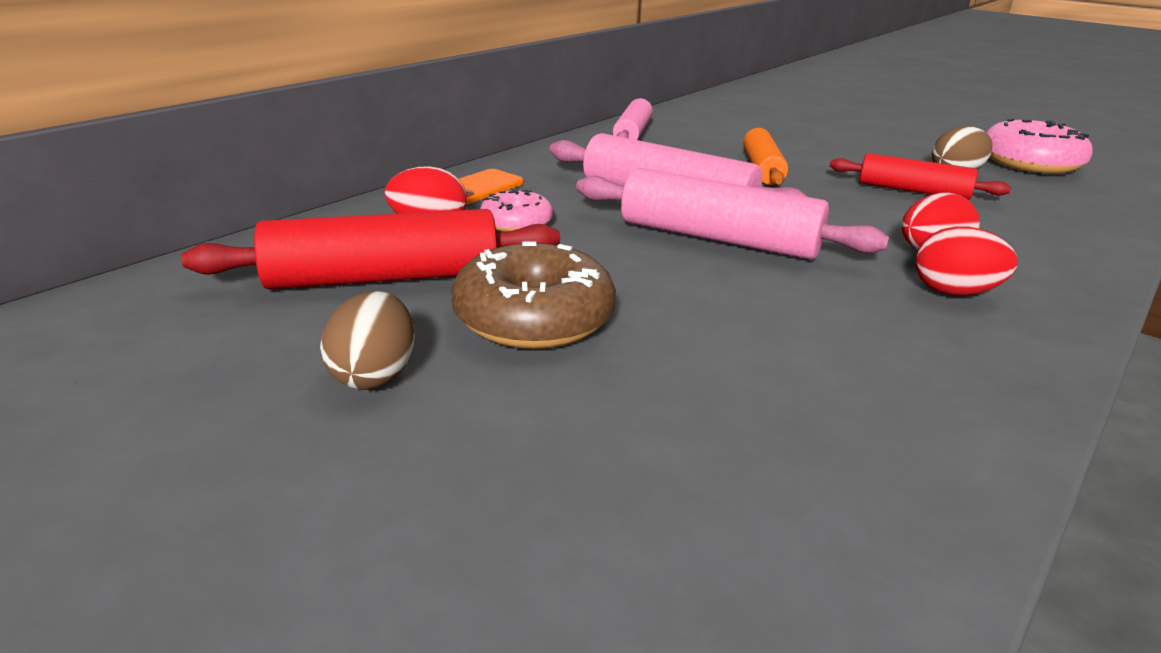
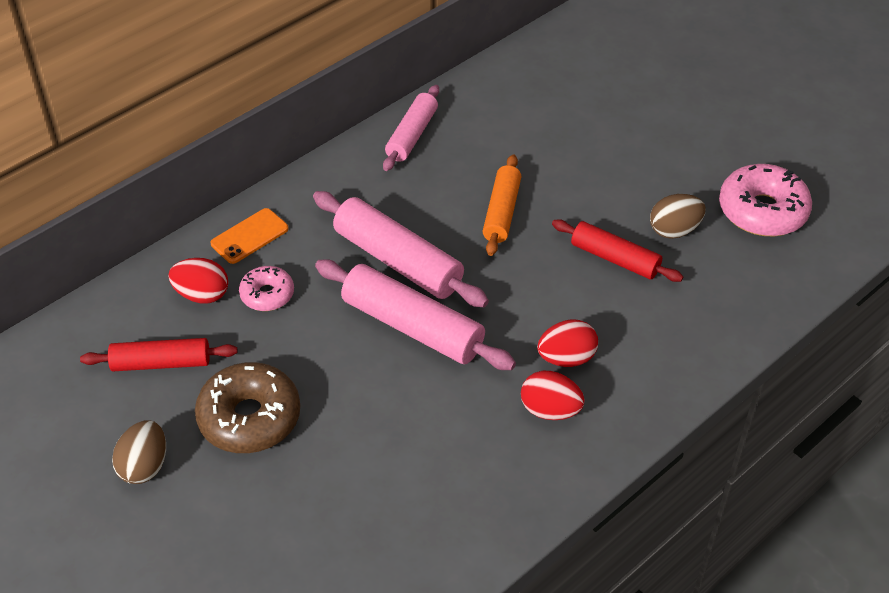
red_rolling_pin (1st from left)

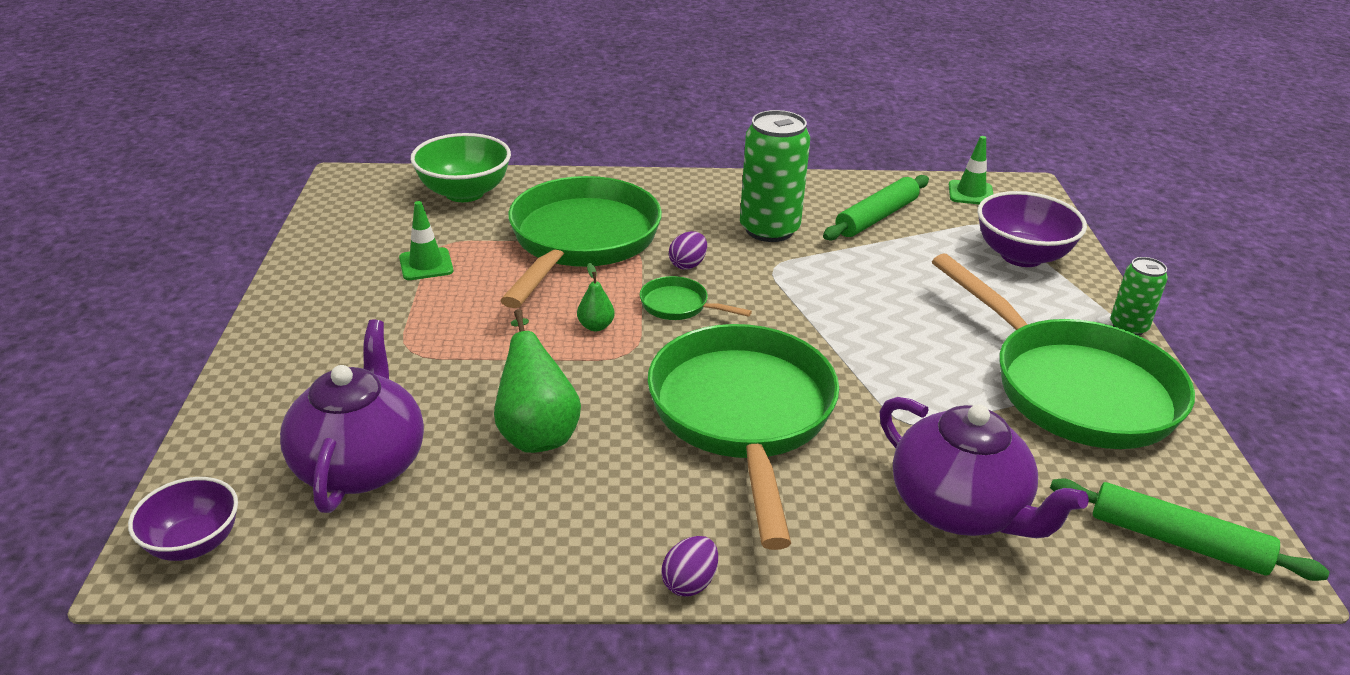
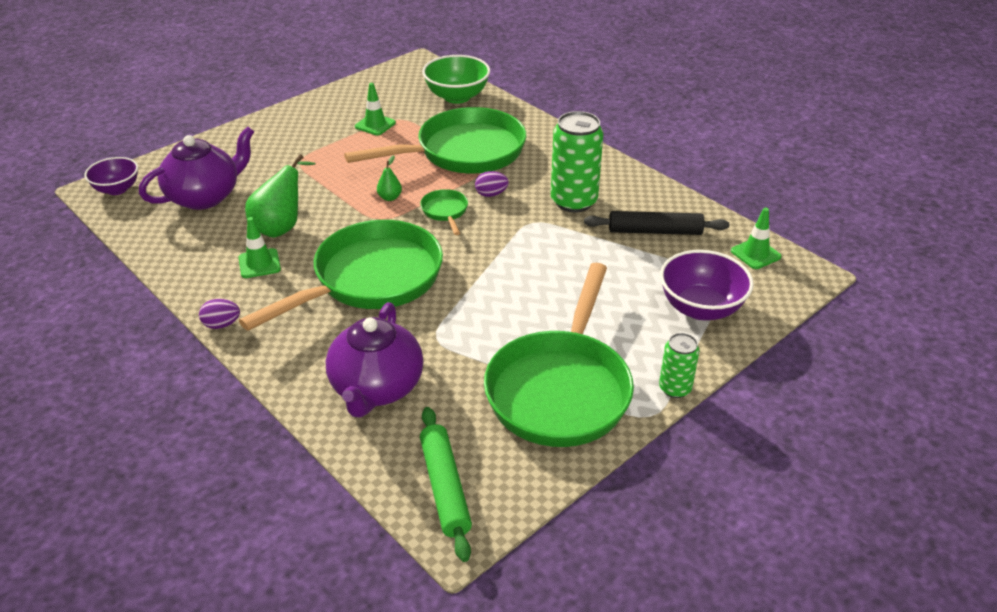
green_traffic_cone (1st from left); black_rolling_pin

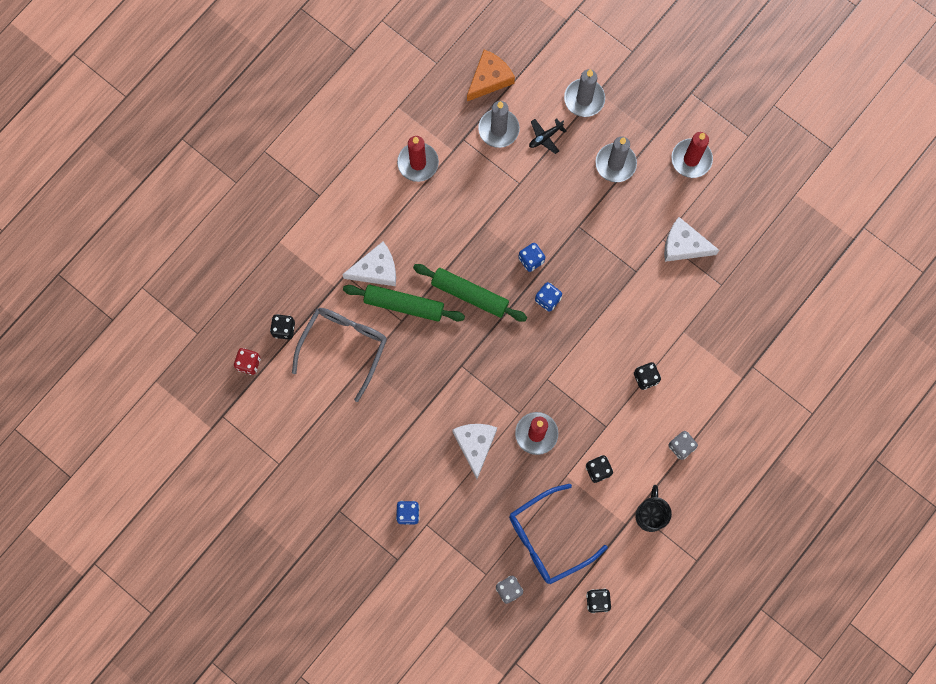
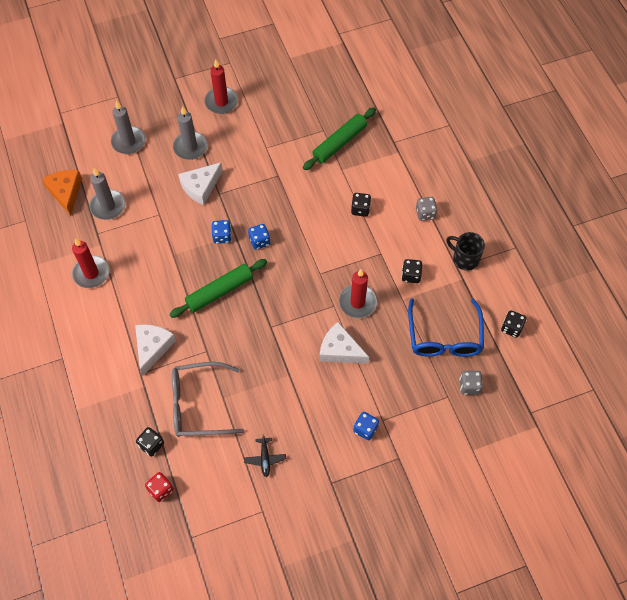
green_rolling_pin (2nd from left); black_plane; white_cheese (2nd from left); grey_glasses

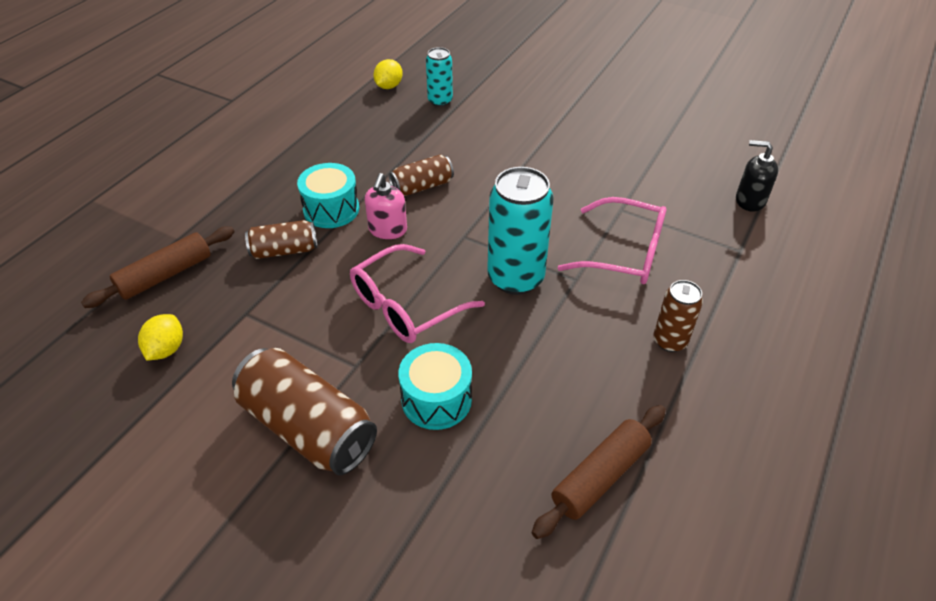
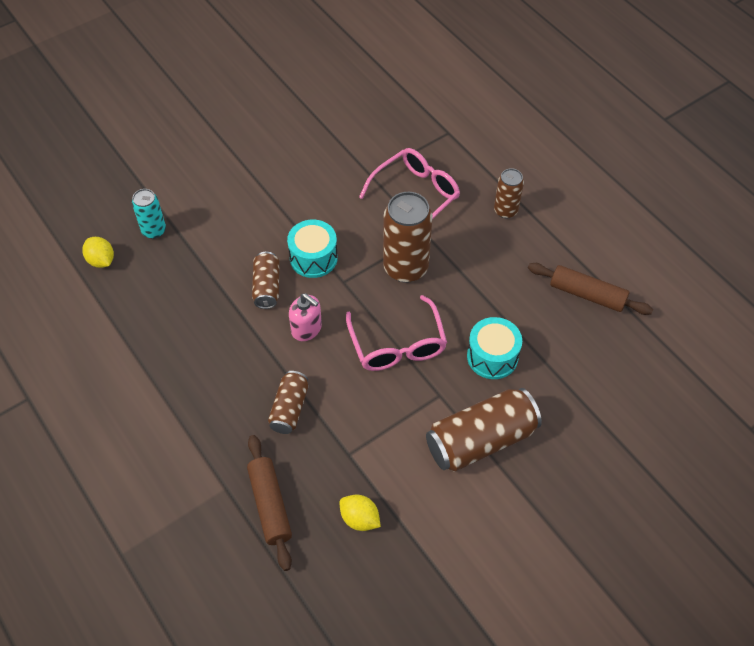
black_soap_dispenser; turquoise_drum (1st from left); brown_can (3rd from left); brown_rolling_pin (2nd from left)

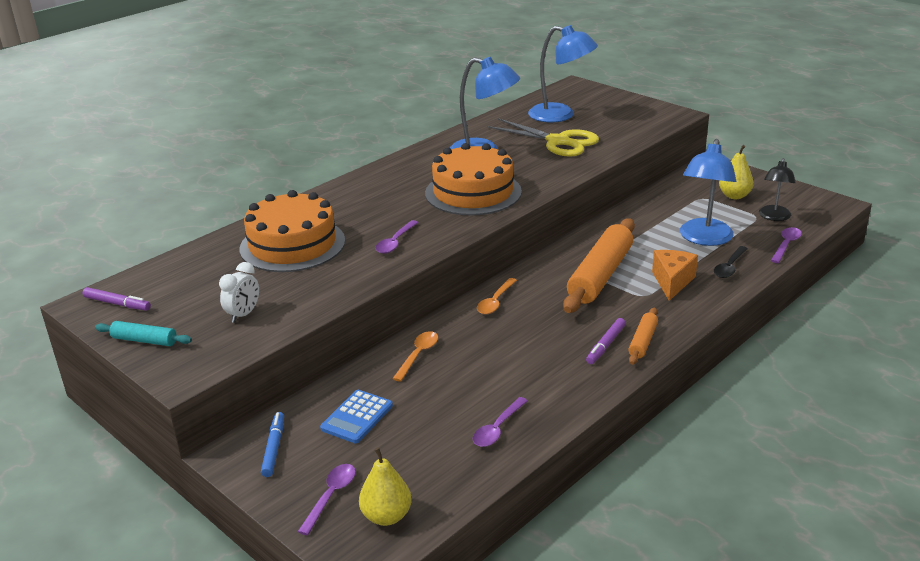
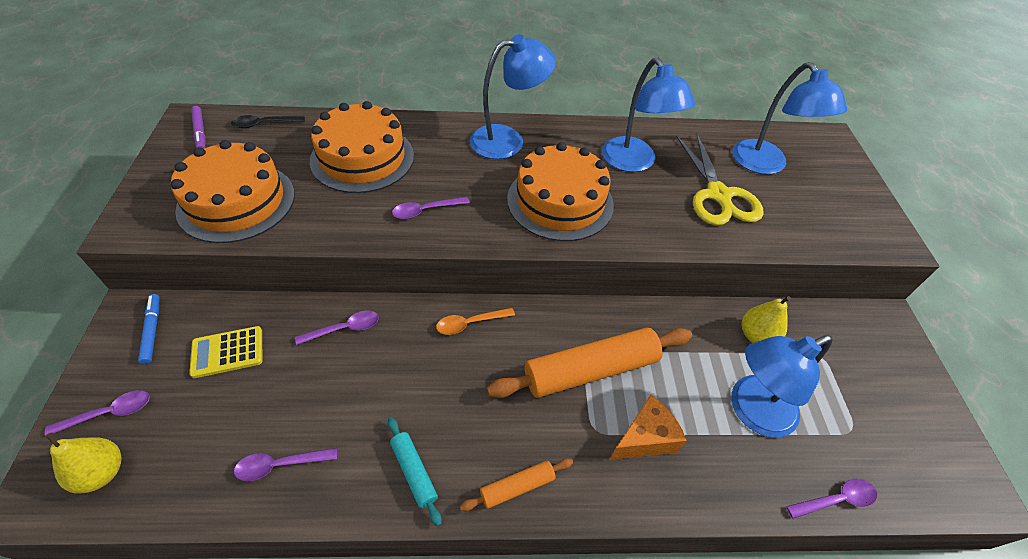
purple_marker (2nd from left in the first image); black_lamp; blue_lamp (1st from left); turquoise_rolling_pin; black_spoon; yellow_pear (2nd from left); orange_cake (1st from left); yellow_calculator; purple_spoon (3rd from left); blue_marker

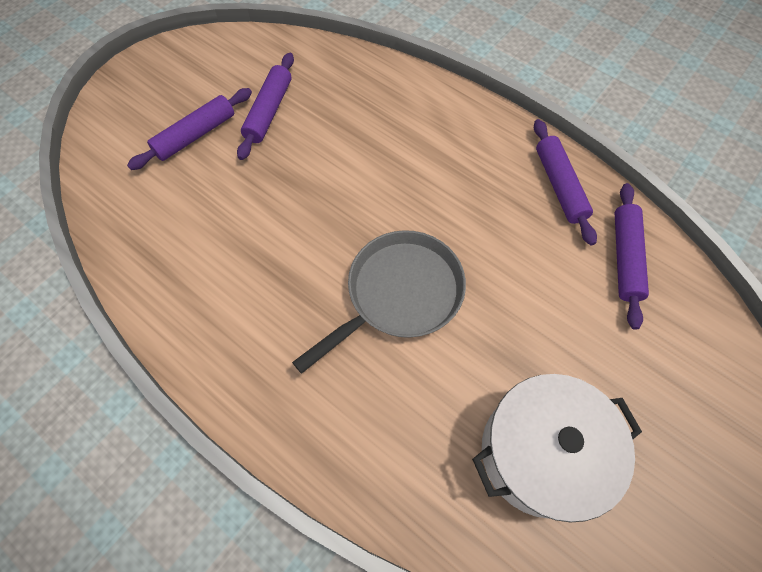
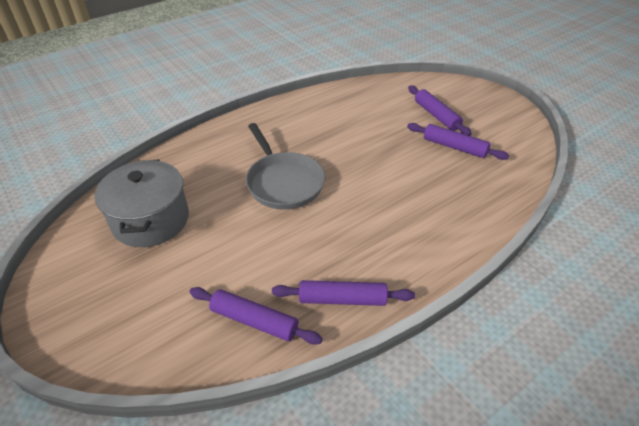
grey_pot

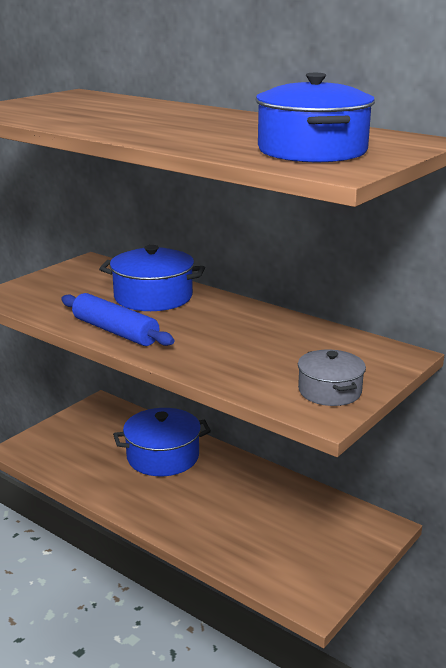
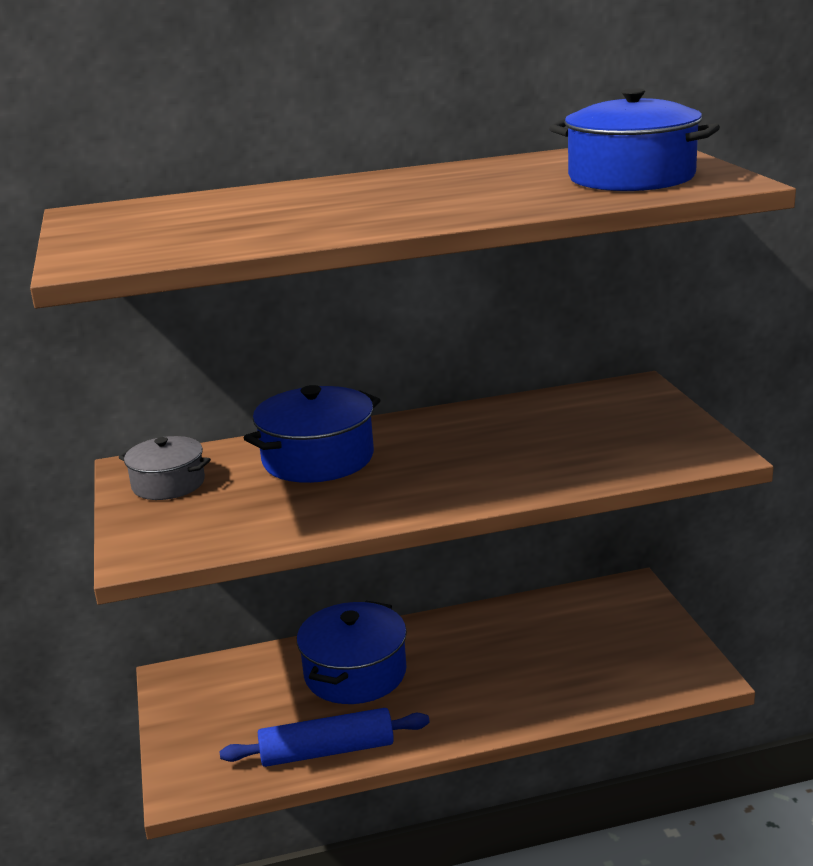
blue_rolling_pin; grey_pot

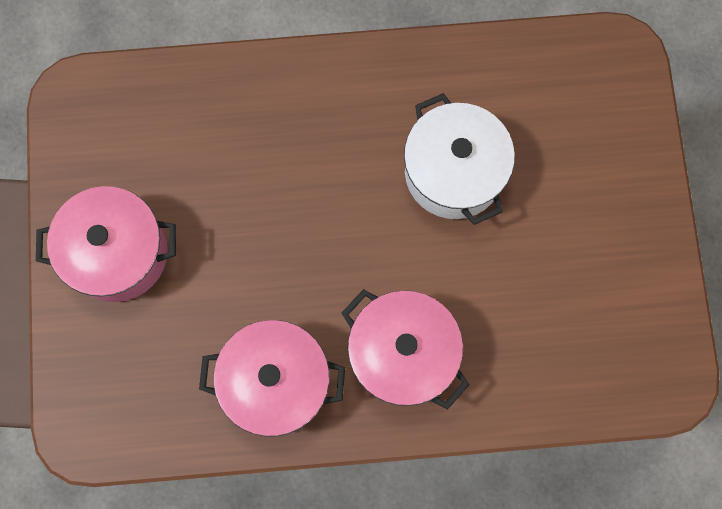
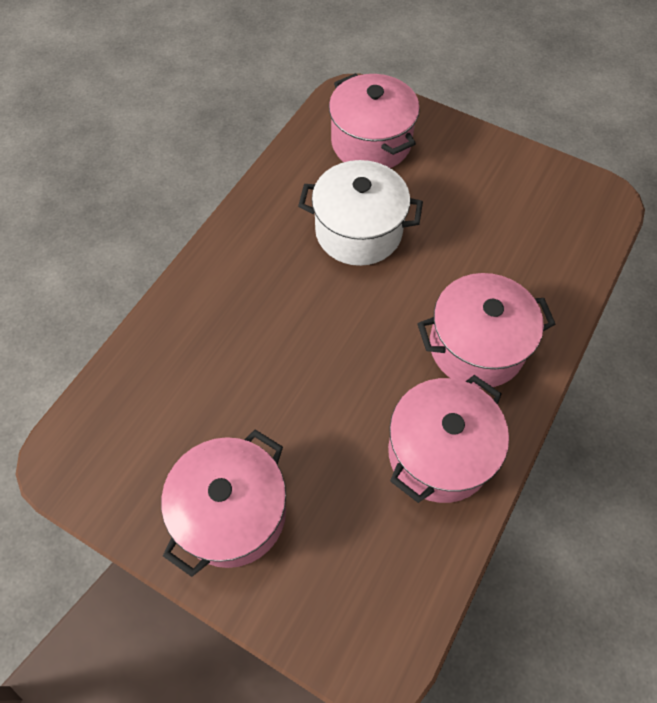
pink_pot (2nd from left)

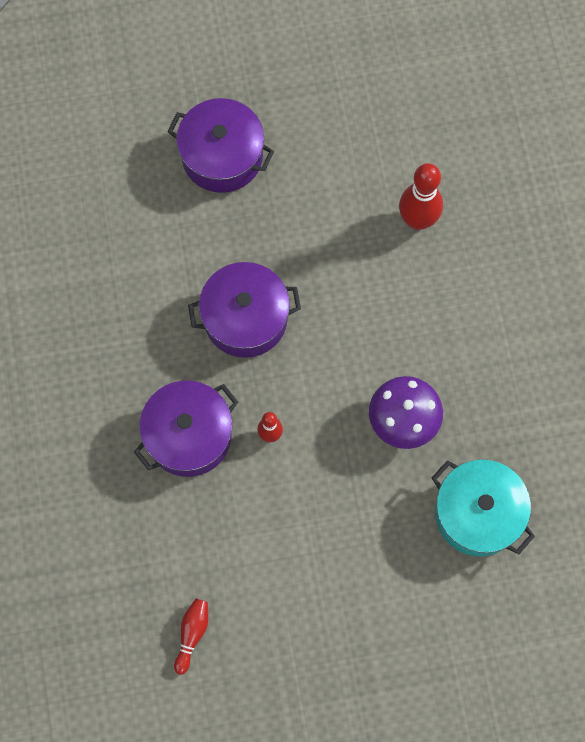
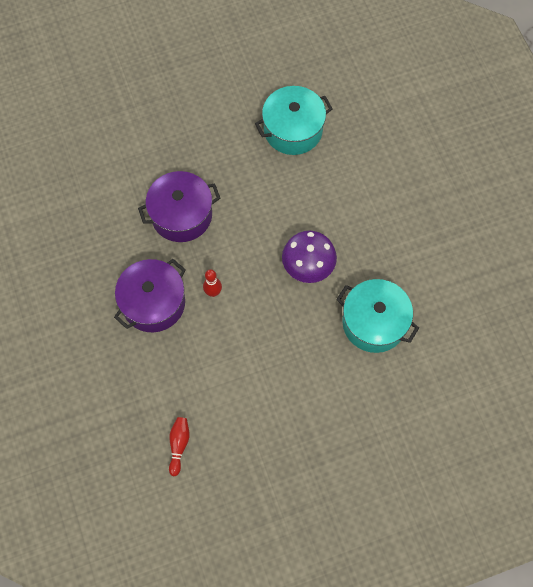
purple_pot (2nd from left in the first image); turquoise_pot (1st from left)

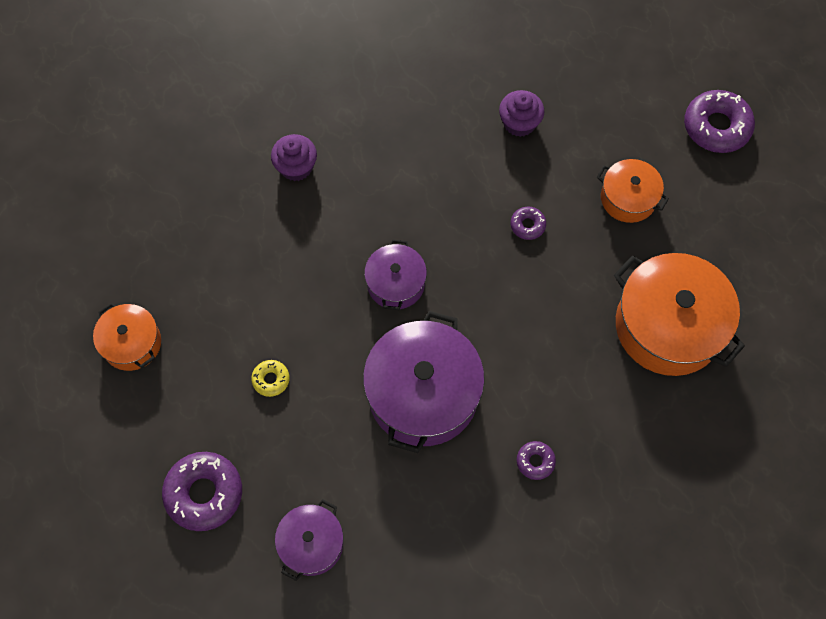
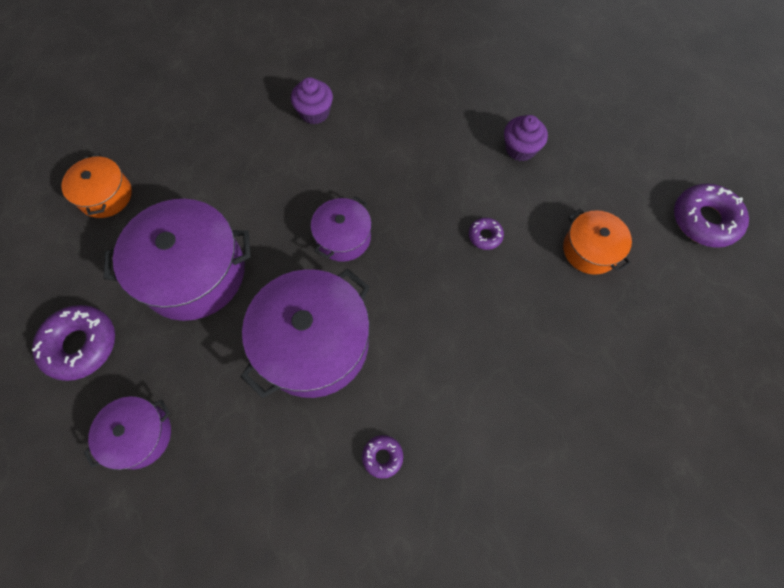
orange_pot (3rd from left in the first image); purple_pot (2nd from left)

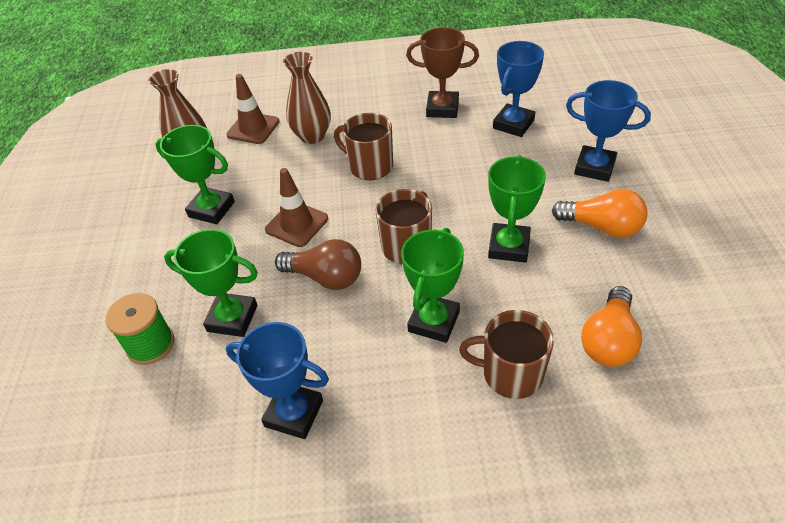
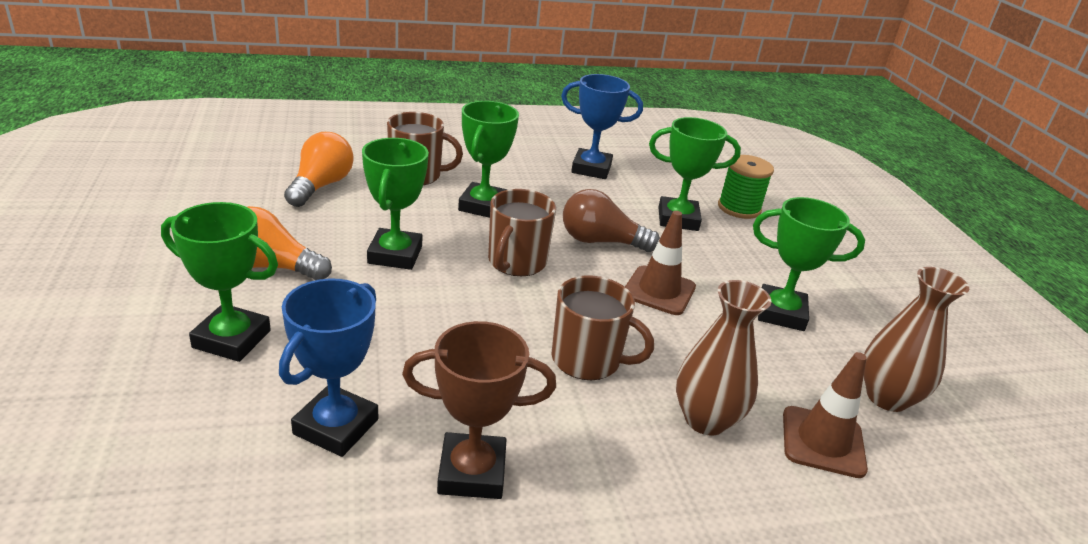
green_trophy (1st from left)

